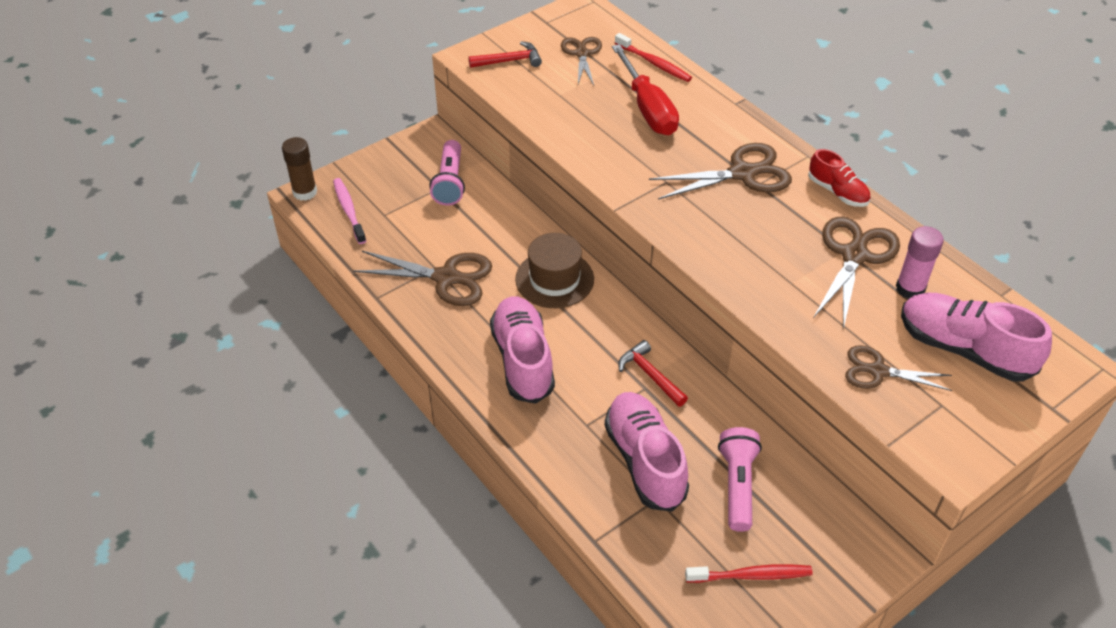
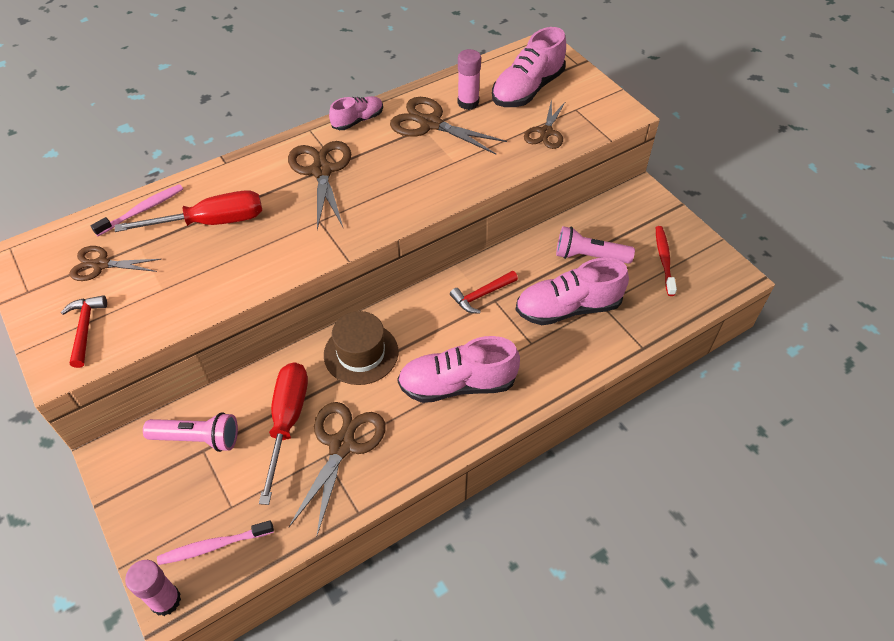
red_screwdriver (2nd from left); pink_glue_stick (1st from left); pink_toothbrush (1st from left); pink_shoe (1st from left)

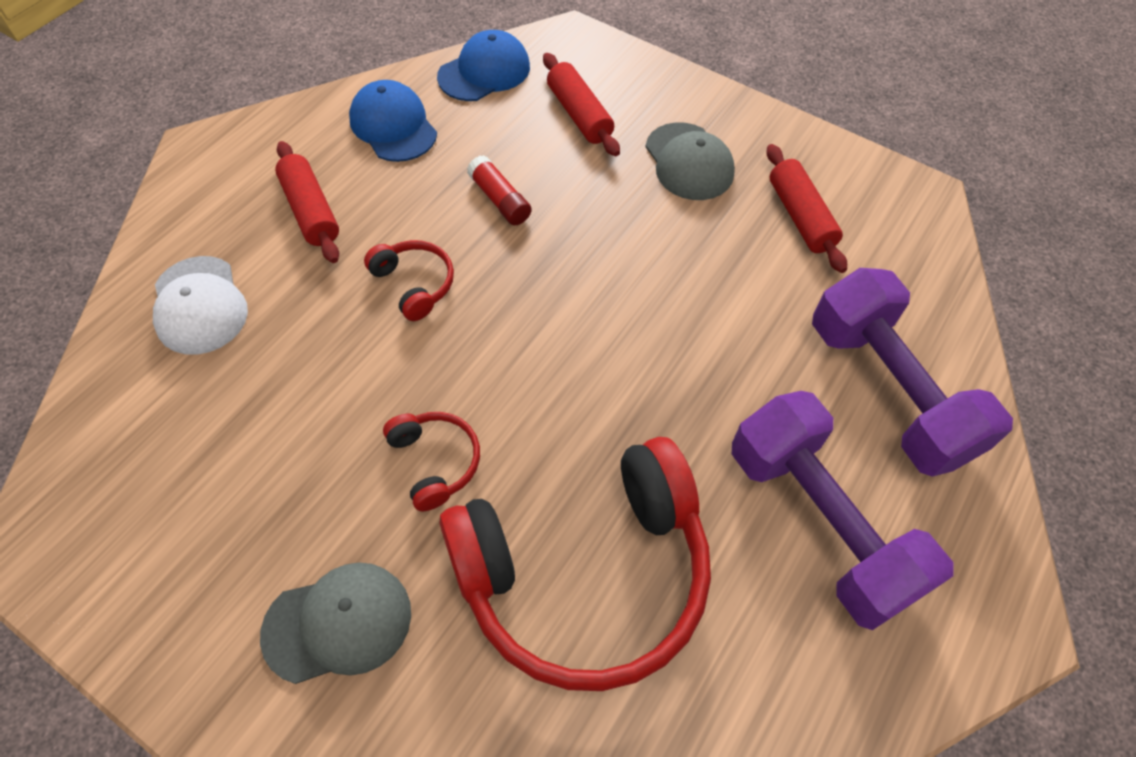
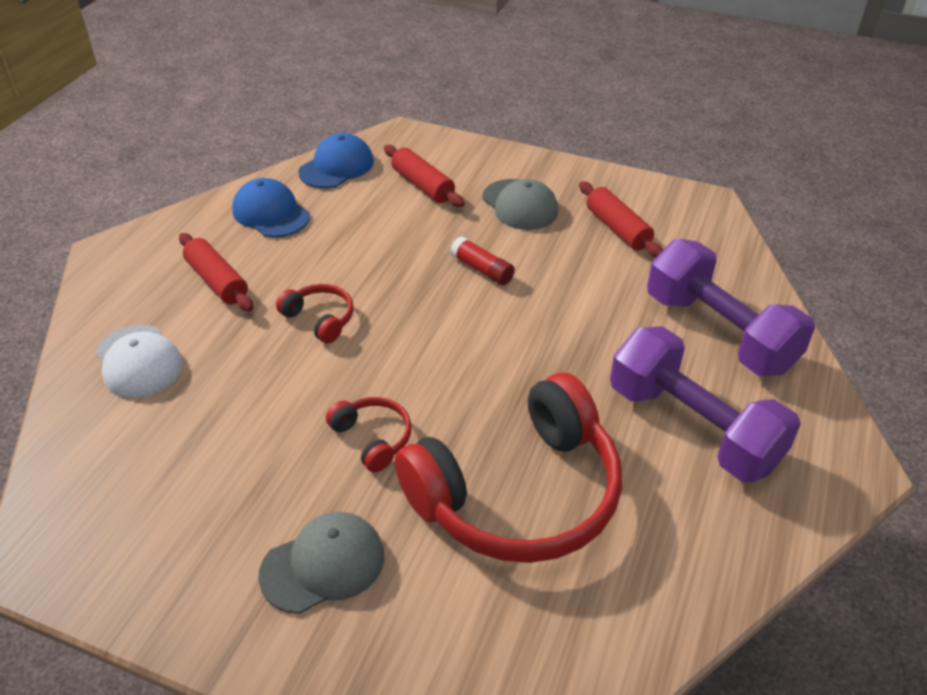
red_glue_stick

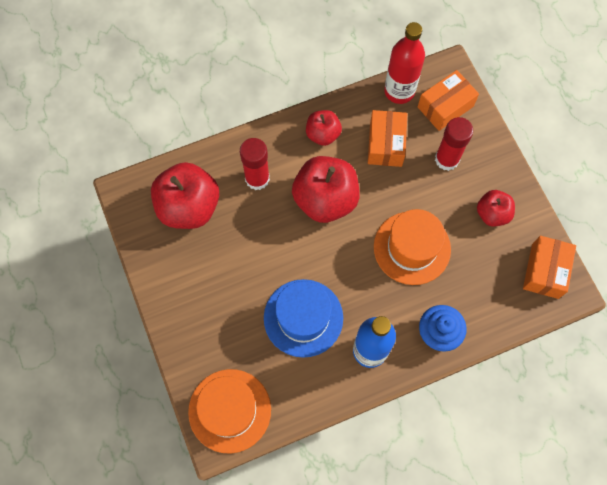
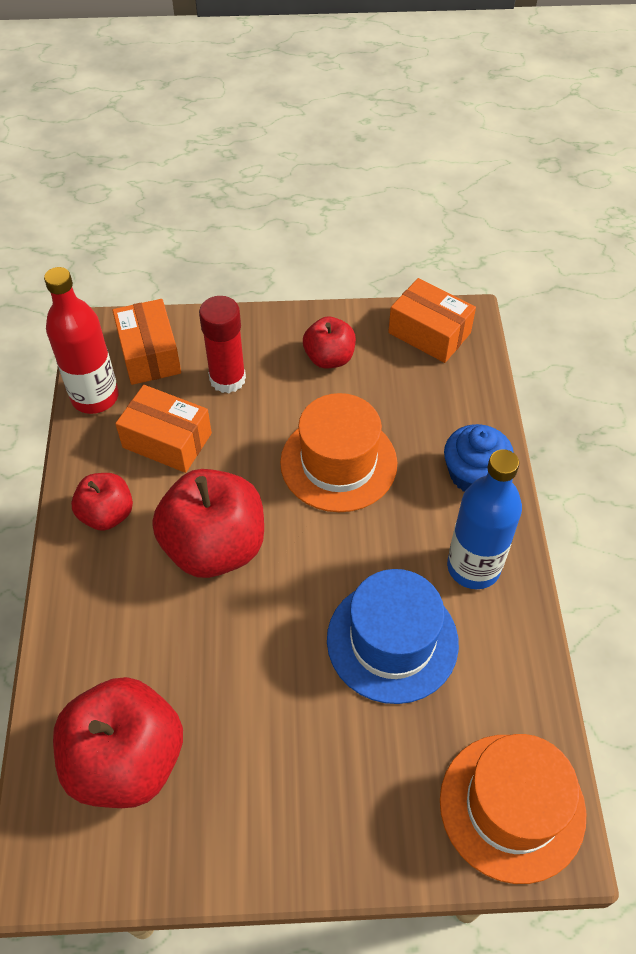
red_glue_stick (1st from left in the first image)

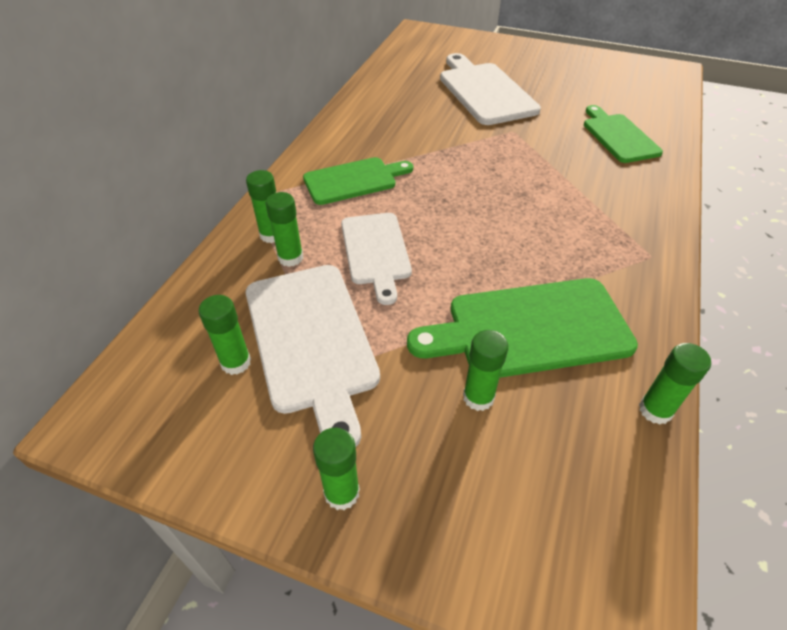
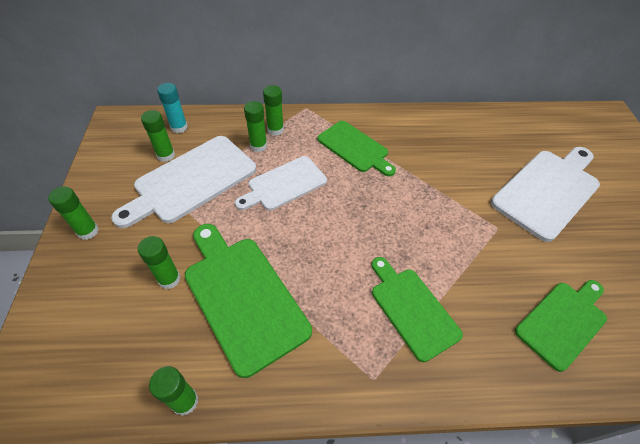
turquoise_glue_stick; green_cutting_board (3rd from left)

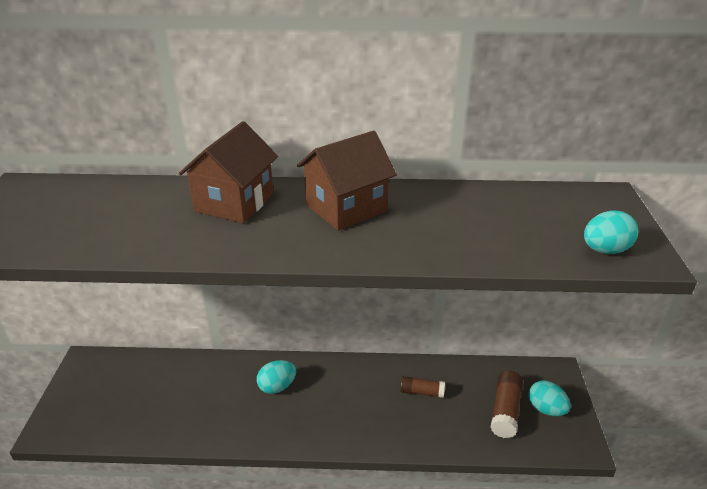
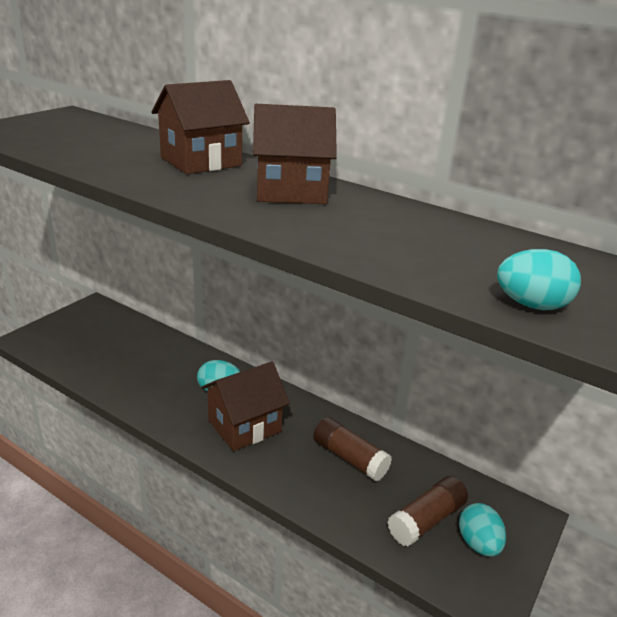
brown_house (2nd from left); brown_glue_stick (1st from left)

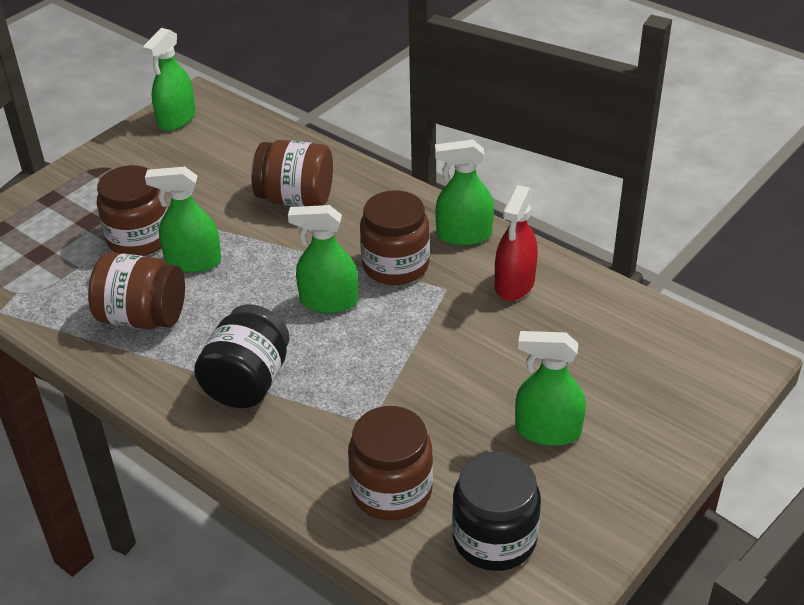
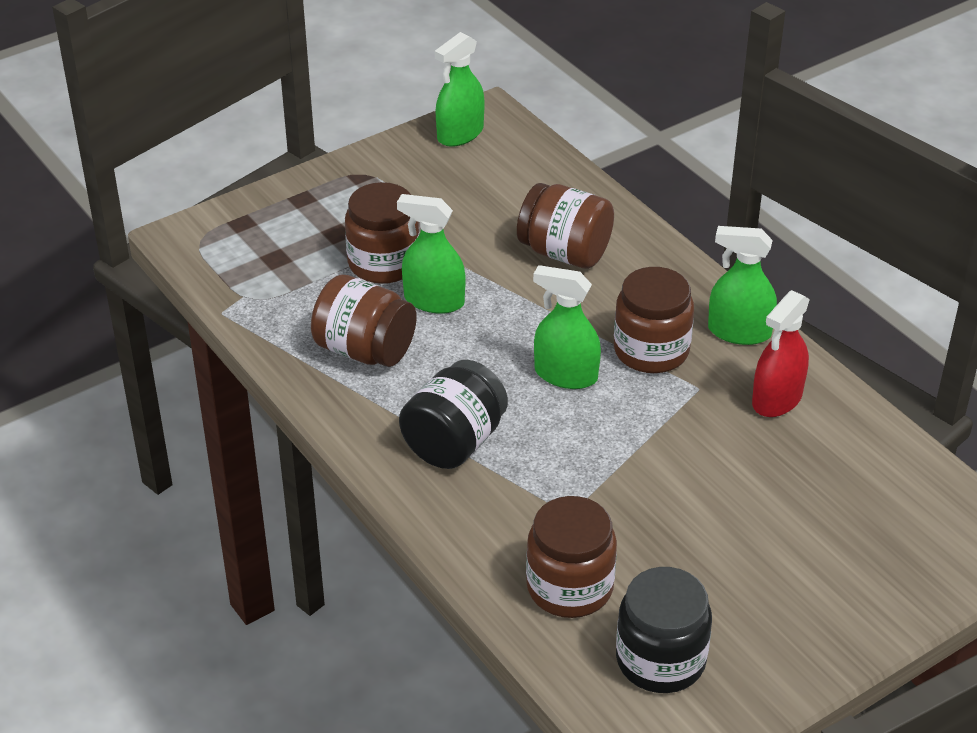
green_spray_bottle (5th from left in the first image)

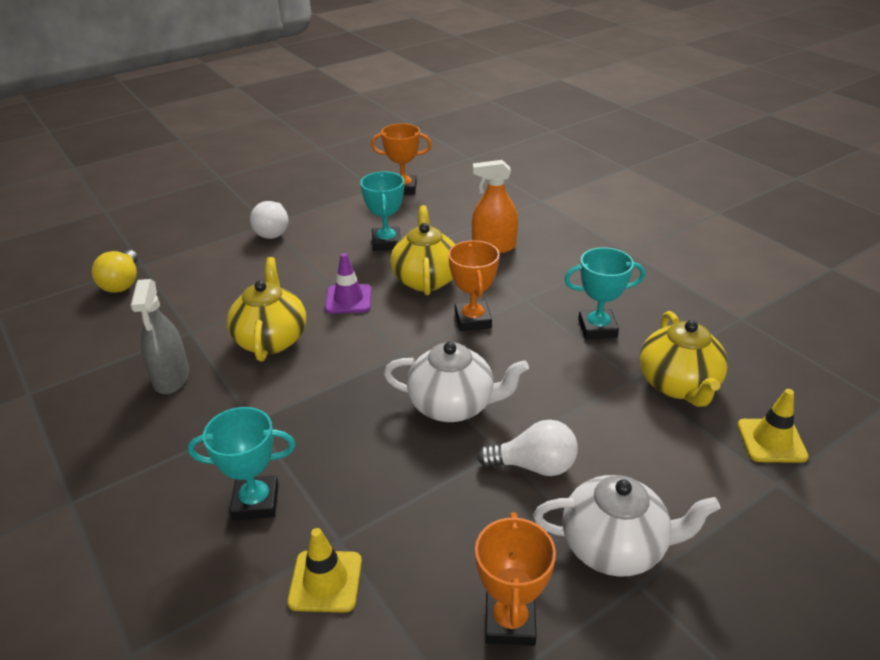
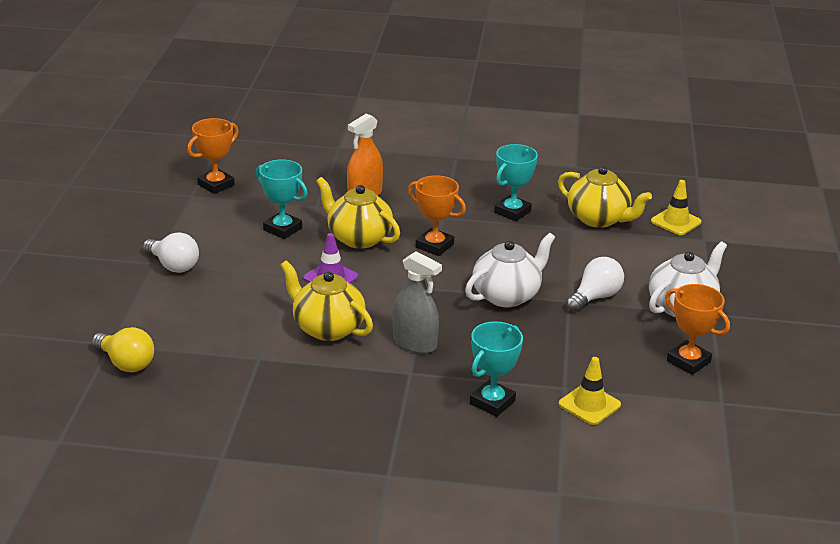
grey_spray_bottle

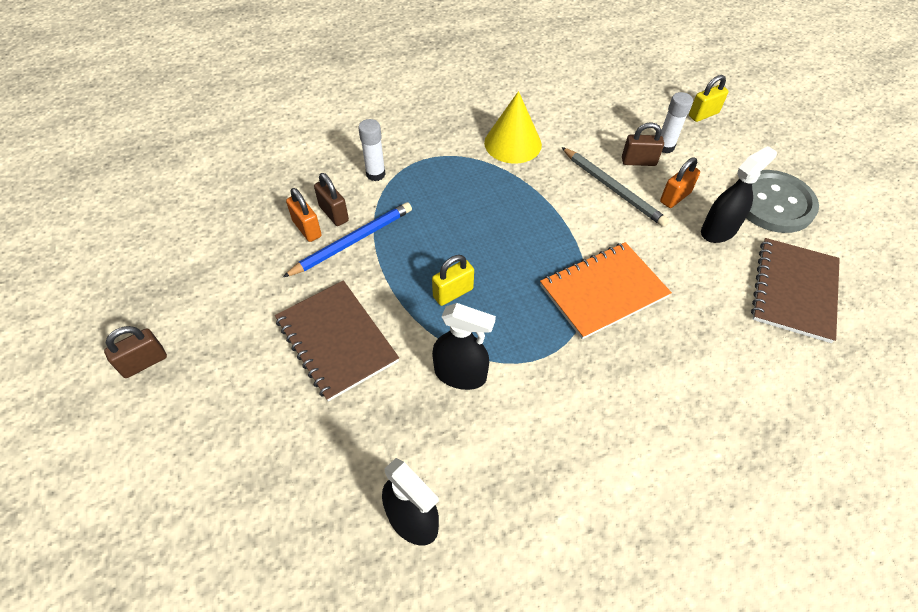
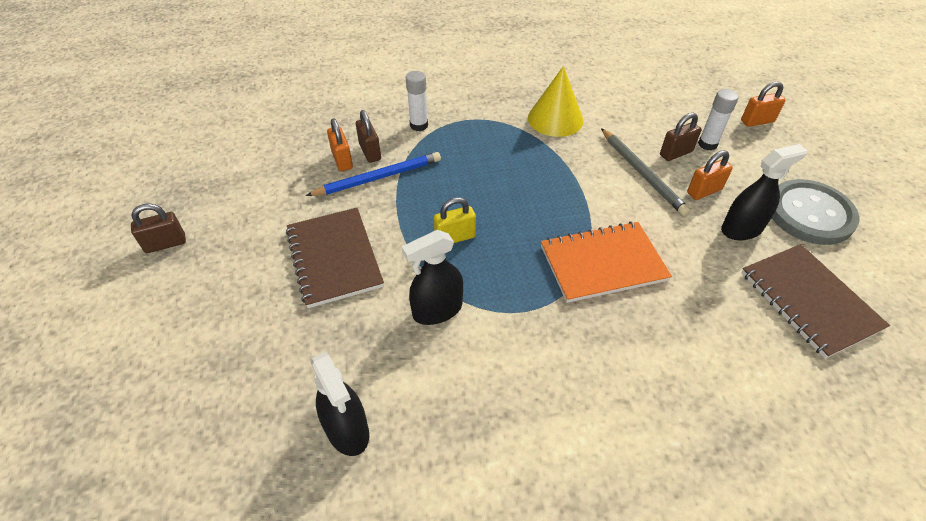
orange_padlock (3rd from left); black_spray_bottle (2nd from left); brown_padlock (3rd from left); brown_notebook (2nd from left)

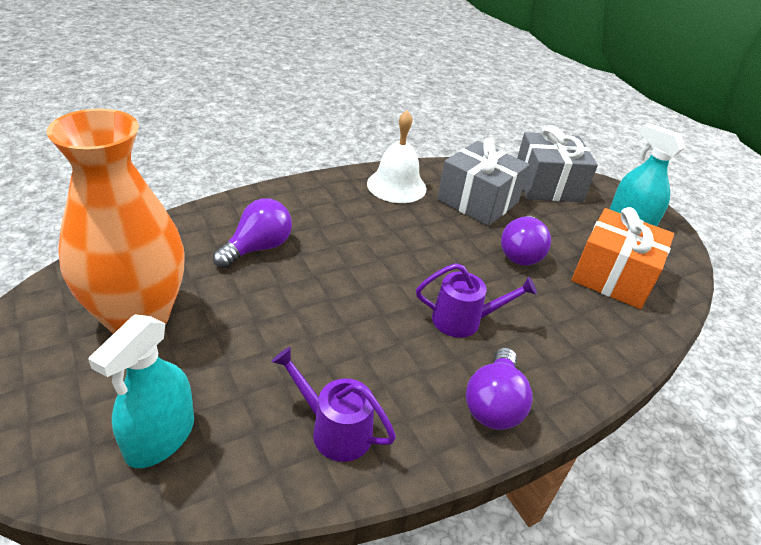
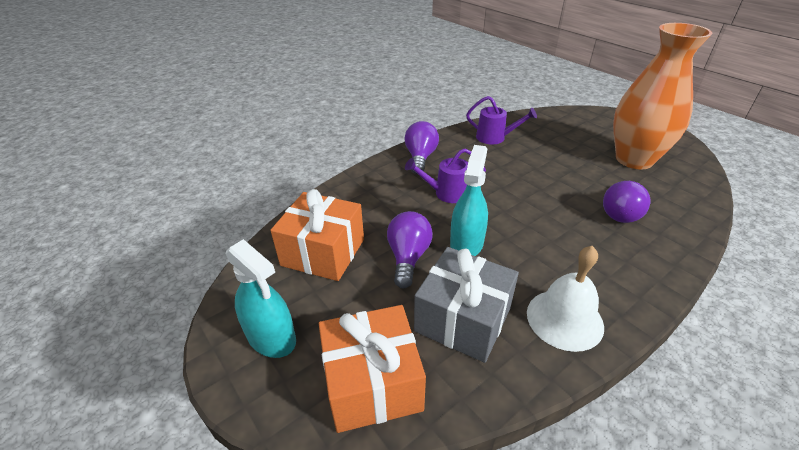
turquoise_spray_bottle (2nd from left); orange_gift (2nd from left)

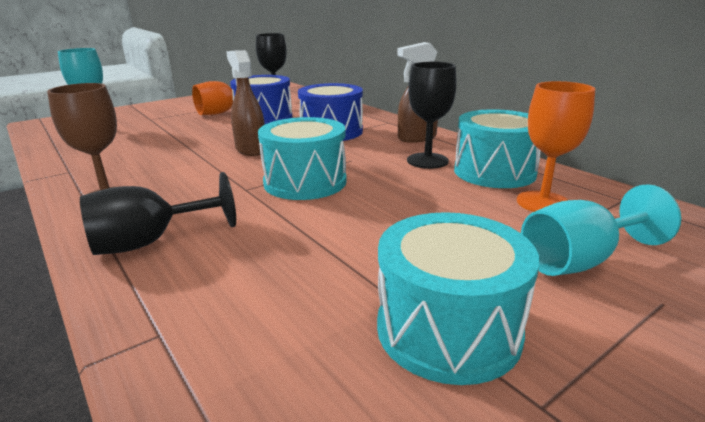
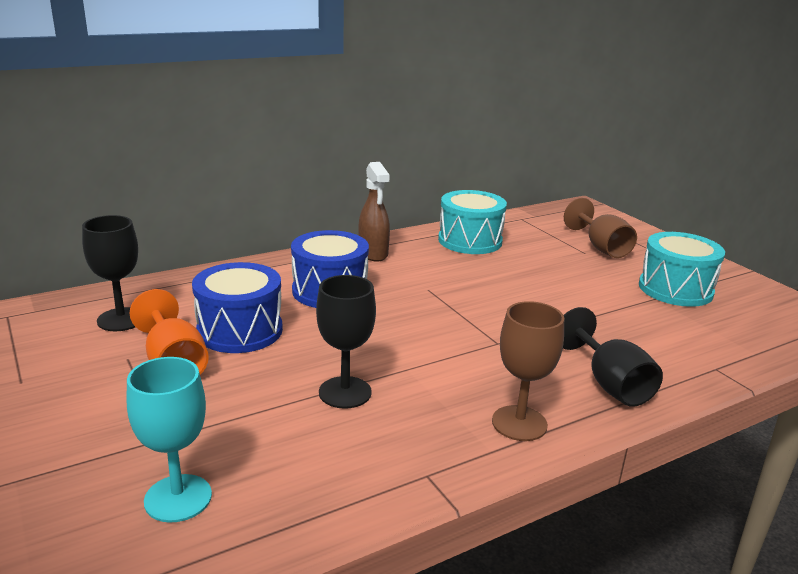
brown_spray_bottle (1st from left in the first image); turquoise_drum (1st from left in the first image); orange_goblet (2nd from left in the first image); black_goblet (2nd from left); brown_goblet (2nd from left)

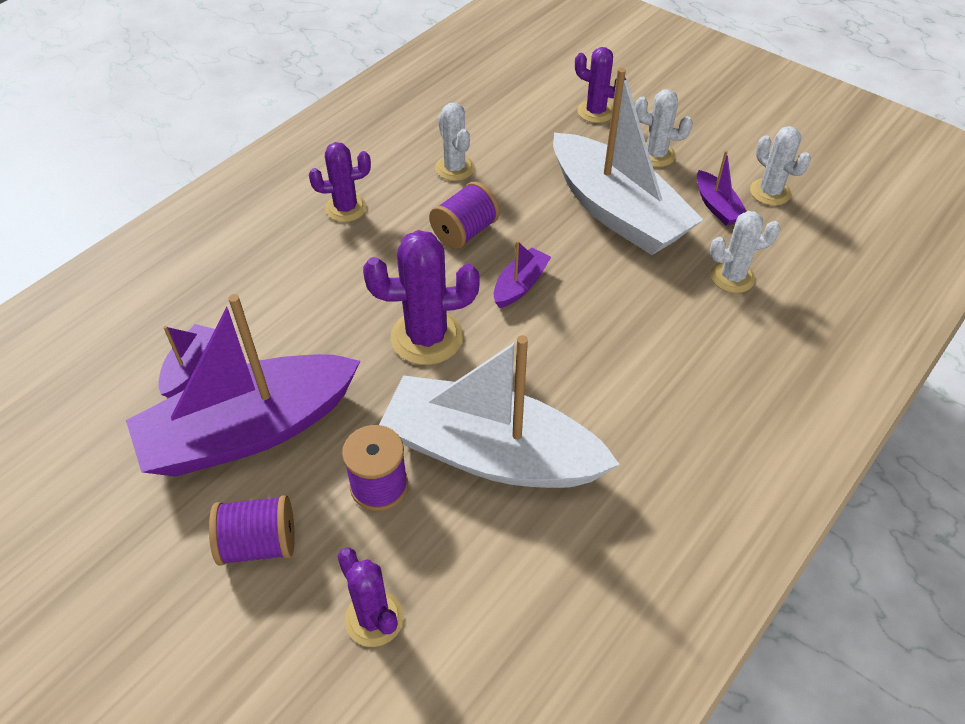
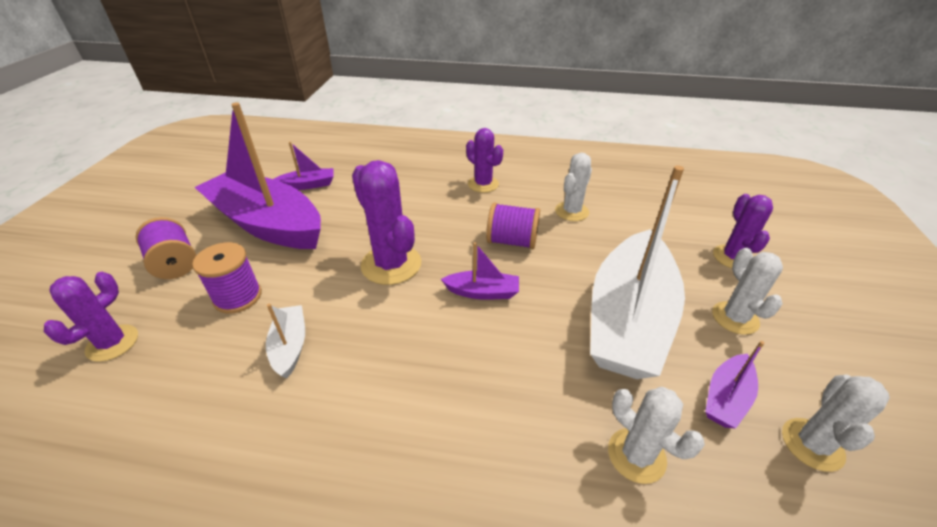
white_boat (1st from left)

